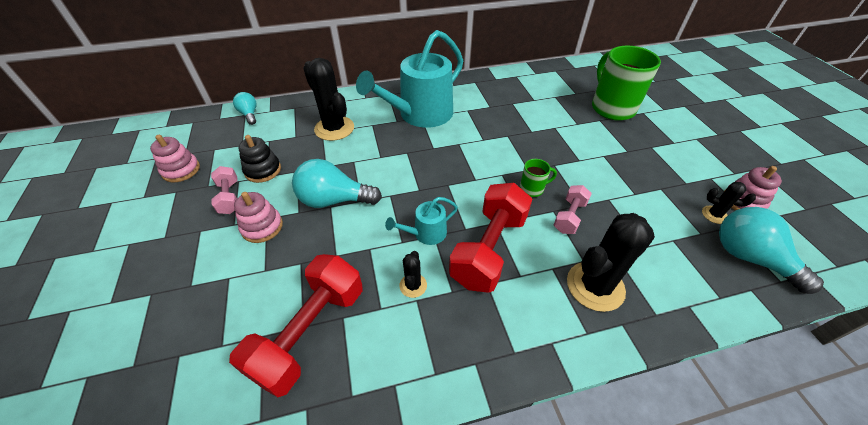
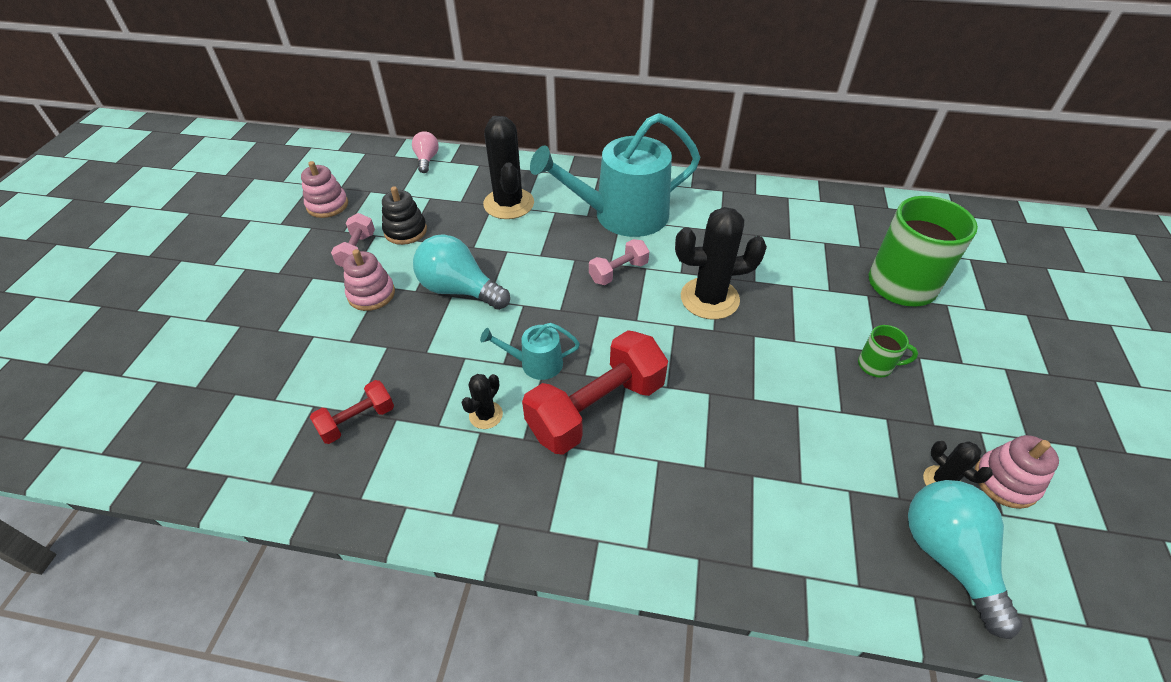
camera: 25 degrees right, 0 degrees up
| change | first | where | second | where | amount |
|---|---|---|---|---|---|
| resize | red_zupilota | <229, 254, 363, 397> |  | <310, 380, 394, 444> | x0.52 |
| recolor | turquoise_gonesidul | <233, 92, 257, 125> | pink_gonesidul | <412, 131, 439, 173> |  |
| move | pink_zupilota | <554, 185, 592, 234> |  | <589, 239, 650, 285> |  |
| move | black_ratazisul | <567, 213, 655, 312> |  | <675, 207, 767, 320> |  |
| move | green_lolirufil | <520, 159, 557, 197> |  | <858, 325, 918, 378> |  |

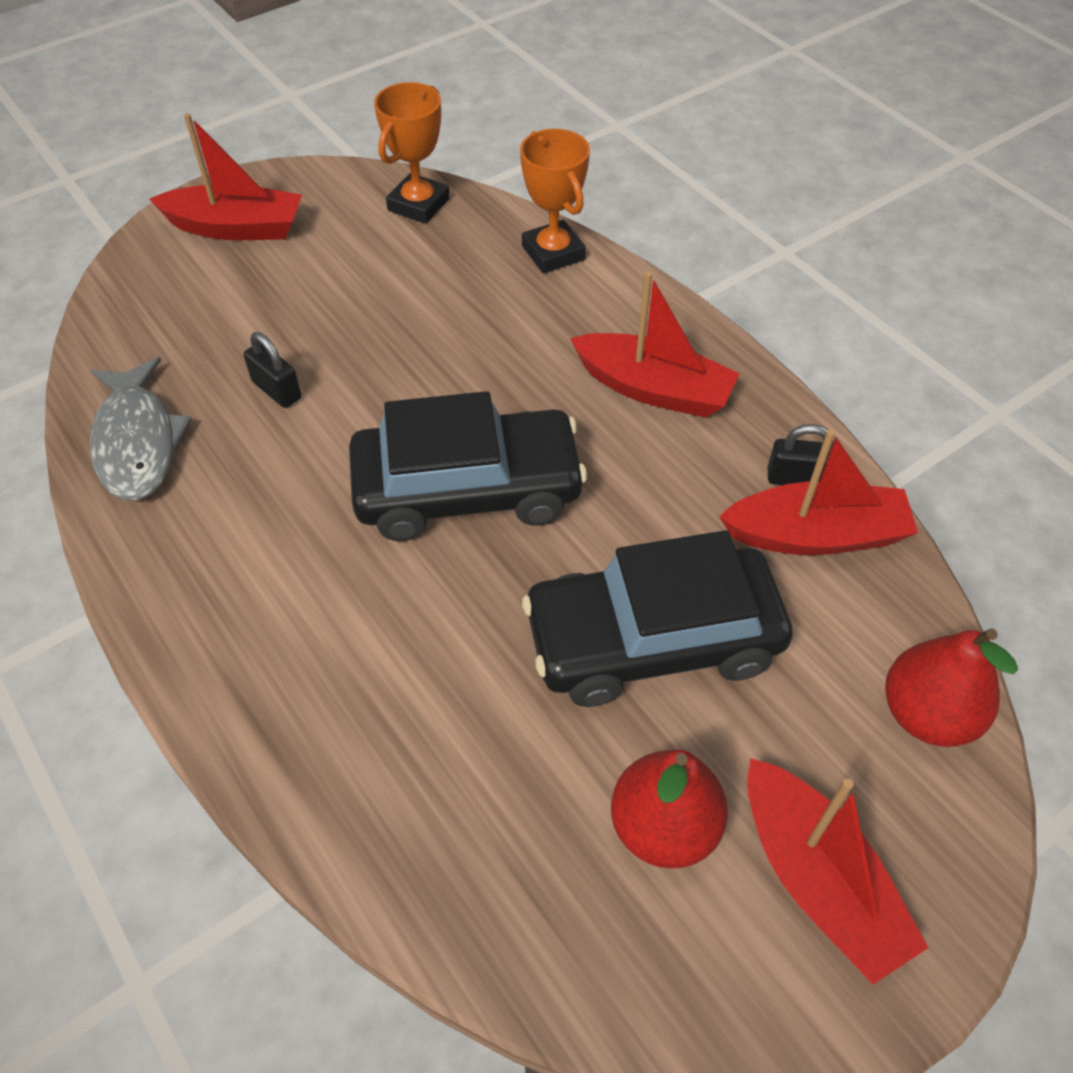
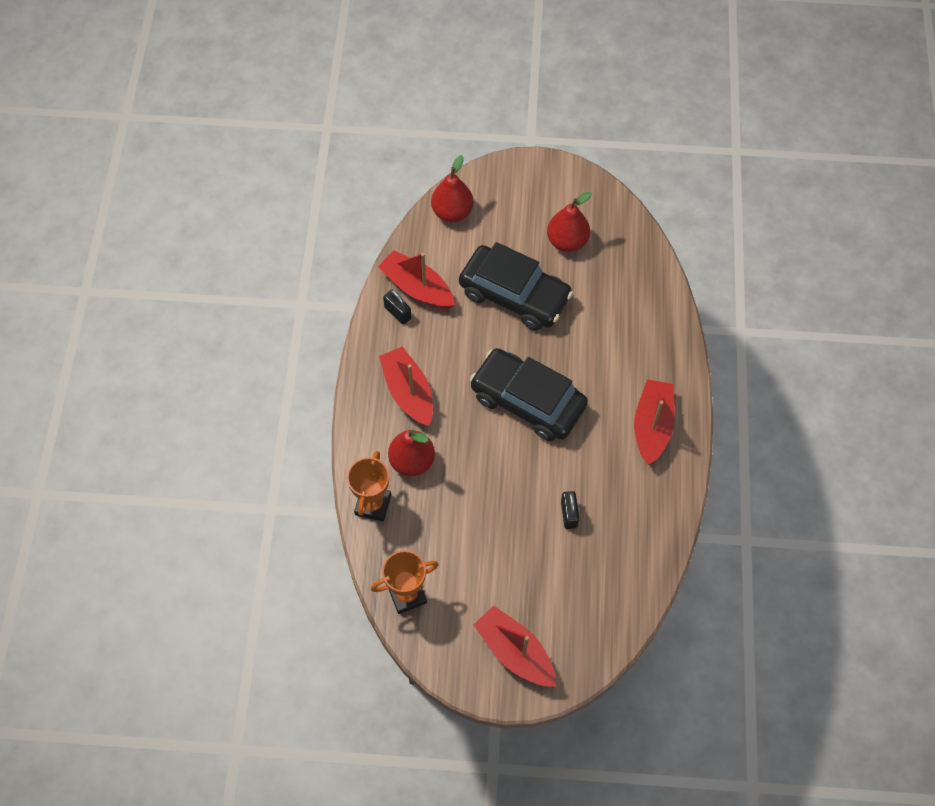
camera: 140 degrees left, 10 degrees up
| change | first | where | second | where | amount |
|---|---|---|---|---|---|
| insert |  |  | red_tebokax | <388, 430, 435, 476> |  |
| move | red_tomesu | <747, 758, 929, 985> |  | <634, 379, 675, 465> |  |
| delete | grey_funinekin | <90, 357, 192, 500> |  |  |  |

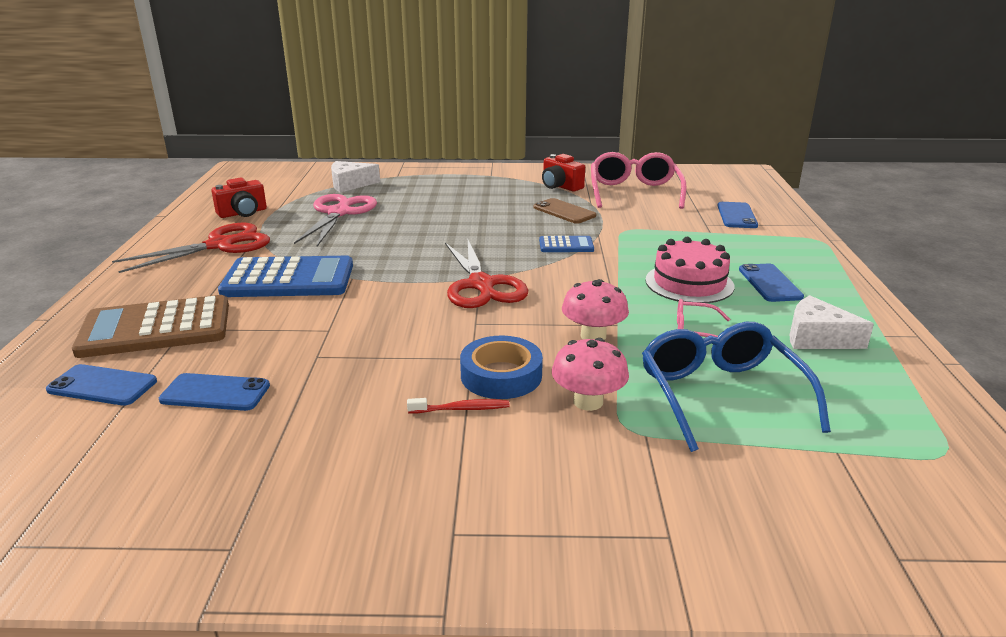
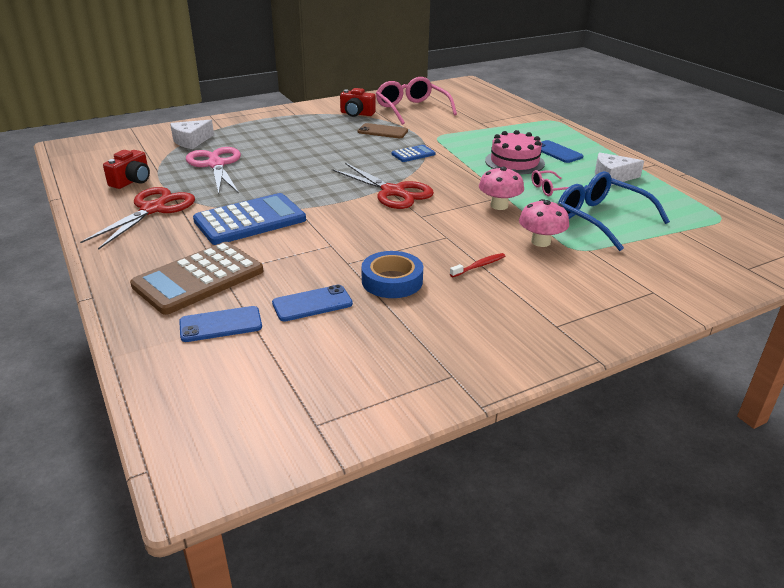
camera: 30 degrees left, 5 degrees up
| change | first | where | second | where | amount |
|---|---|---|---|---|---|
| move | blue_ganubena | <460, 336, 543, 399> |  | <361, 251, 423, 298> |  |
| delete | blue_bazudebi | <718, 202, 758, 228> |  |  |  |

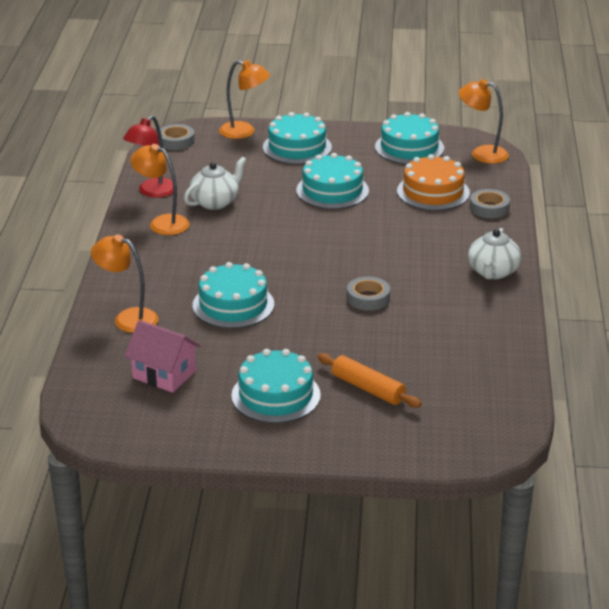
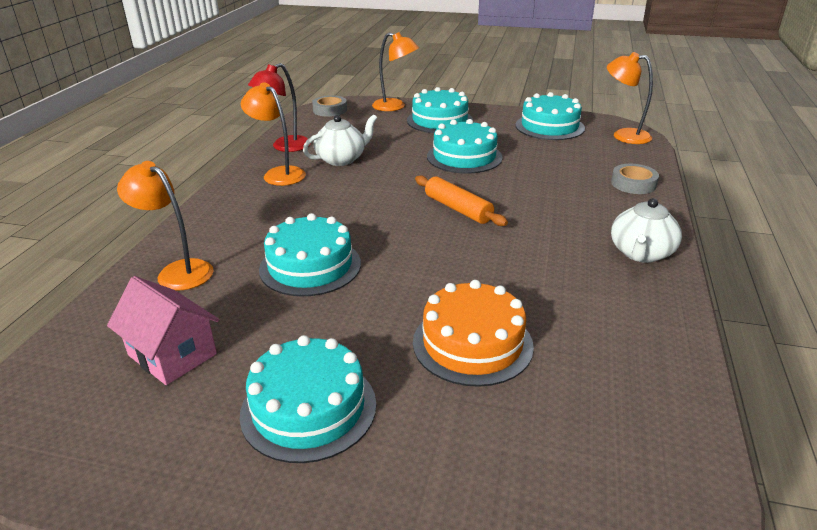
camera: 10 degrees right, 0 degrees up
| change | first | where | second | where | amount |
|---|---|---|---|---|---|
| move | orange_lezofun | <397, 154, 470, 211> |  | <413, 280, 534, 387> |  |
| move | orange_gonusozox | <317, 353, 422, 408> |  | <415, 175, 508, 226> |  |
| delete | grey_ganubena | <347, 277, 390, 311> |  |  |  |

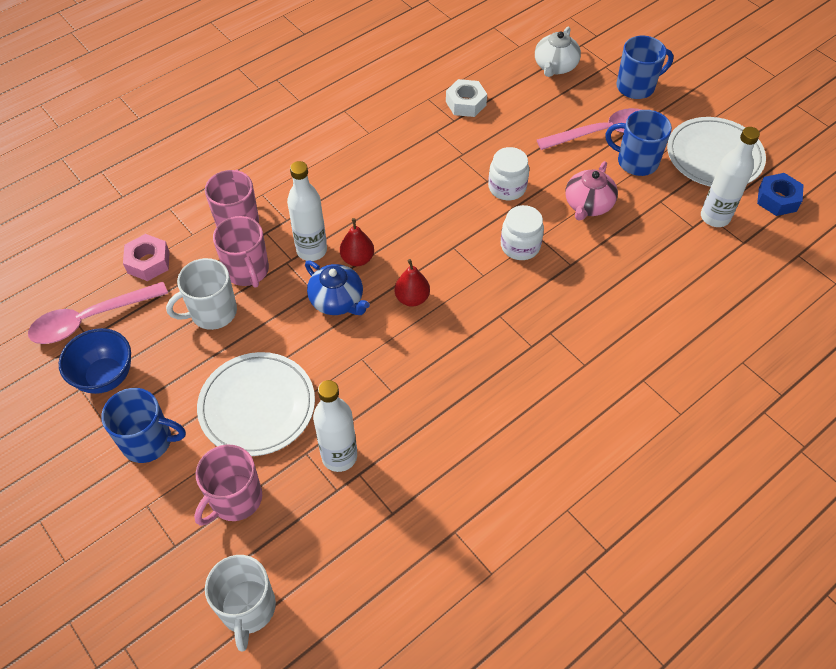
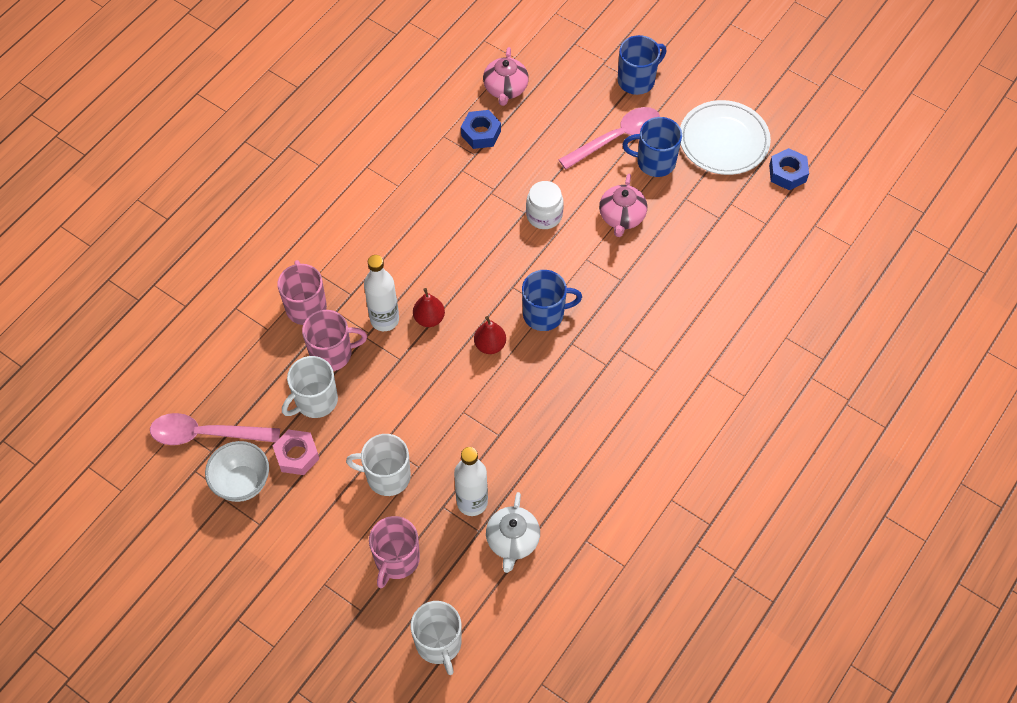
camera: 15 degrees left, 5 degrees up
| change | first | where | second | where | amount |
|---|---|---|---|---|---|
| rotate | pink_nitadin | <28, 282, 168, 344> |  | <150, 413, 280, 445> | 45 degrees clockwise |
| recolor | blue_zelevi | <59, 328, 131, 394> | white_zelevi | <205, 441, 269, 502> |  |
| move | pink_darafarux | <123, 234, 170, 281> |  | <273, 429, 319, 475> |  |
| rotate | pink_lolirufil | <213, 216, 269, 288> |  | <302, 310, 367, 371> | 60 degrees counterclockwise |
| replace | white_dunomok | <197, 352, 315, 456> | white_lolirufil | <346, 434, 411, 496> |  |
| recolor | white_darafarux | <446, 79, 487, 117> | blue_darafarux | <461, 110, 501, 149> |  |
| insert |  |  | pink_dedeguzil | <483, 47, 529, 106> |  |
| move | white_dedeguzil | <535, 27, 581, 77> |  | <486, 492, 540, 573> |  |
| move | blue_lolirufil | <101, 388, 186, 463> |  | <522, 270, 582, 331> |  |
| delete | blue_dedeguzil | <305, 260, 370, 315> |  |  |  |
| delete | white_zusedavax | <501, 205, 544, 260> |  |  |  |
| delete | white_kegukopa | <701, 127, 760, 227> |  |  |  |

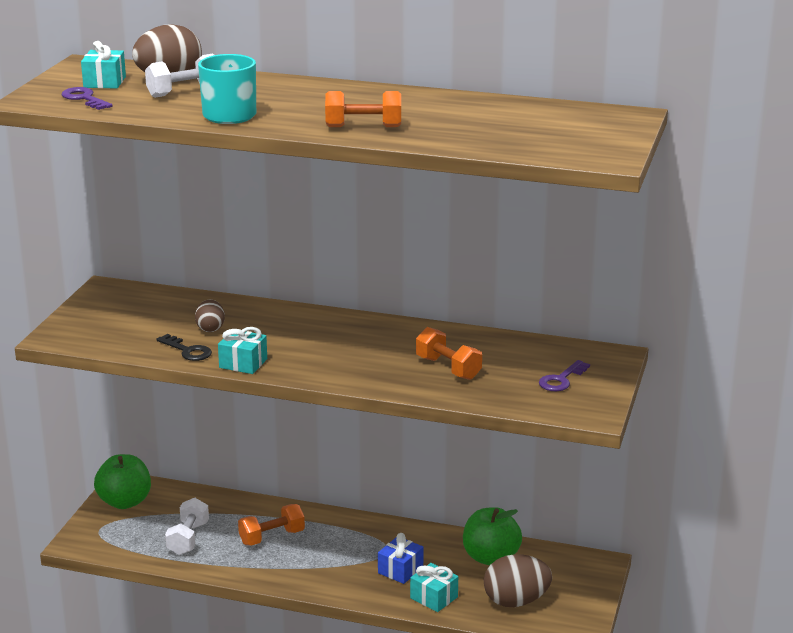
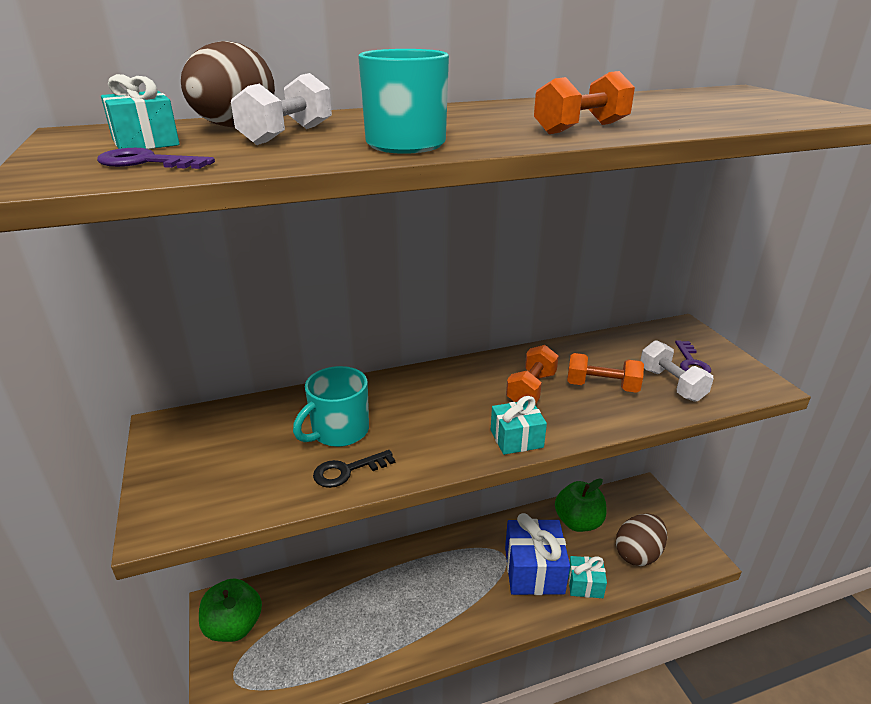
camera: 35 degrees left, 5 degrees up
| change | first | where | second | where | amount |
|---|---|---|---|---|---|
| replace | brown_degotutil | <195, 299, 225, 332> | turquoise_lolirufil | <293, 366, 369, 447> |  |
| rotate | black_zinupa | <156, 334, 212, 361> |  | <313, 450, 395, 488> | 150 degrees clockwise |
| move | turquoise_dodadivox | <218, 327, 267, 374> |  | <491, 396, 547, 455> |  |
| resize | blue_dodadivox | <378, 533, 424, 584> |  | <505, 513, 570, 595> | x1.81 |
| move | orange_zupilota | <238, 504, 305, 546> |  | <506, 345, 559, 404> |  |
| move | white_zupilota | <165, 498, 209, 555> |  | <640, 340, 714, 402> |  |

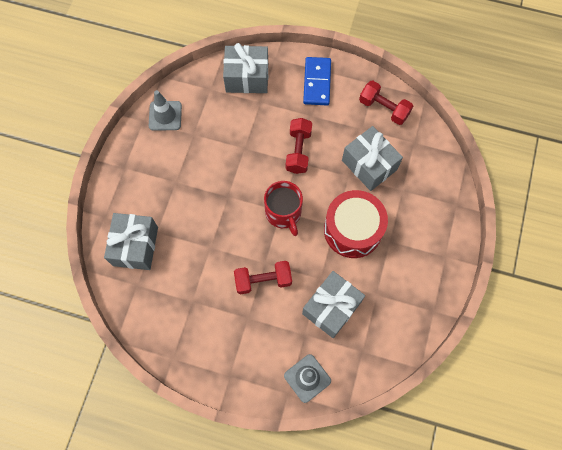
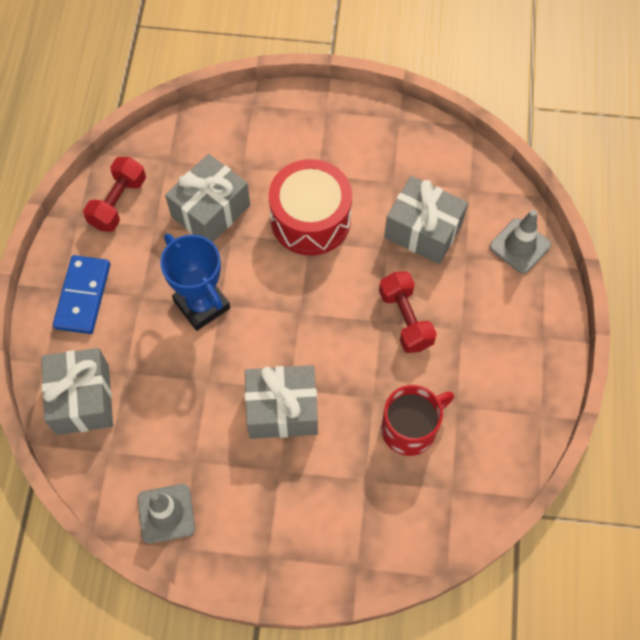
camera: 100 degrees left, 5 degrees down
| change | first | where | second | where | amount |
|---|---|---|---|---|---|
| rotate | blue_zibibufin | <303, 57, 331, 105> |  | <53, 255, 110, 334> | 75 degrees counterclockwise |
| replace | red_zupilota | <286, 118, 312, 174> | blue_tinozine | <160, 234, 230, 331> |  |
| move | grey_dodadivox | <104, 213, 158, 270> |  | <245, 365, 318, 439> |  |
| move | red_lolirufil | <264, 181, 303, 236> |  | <381, 385, 454, 456> |  |

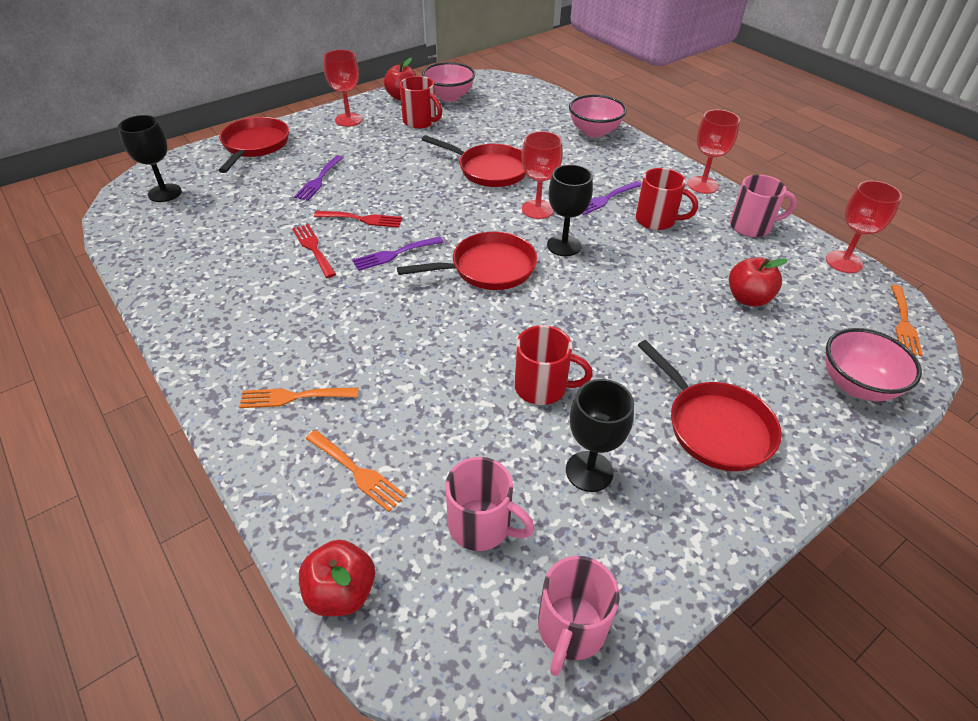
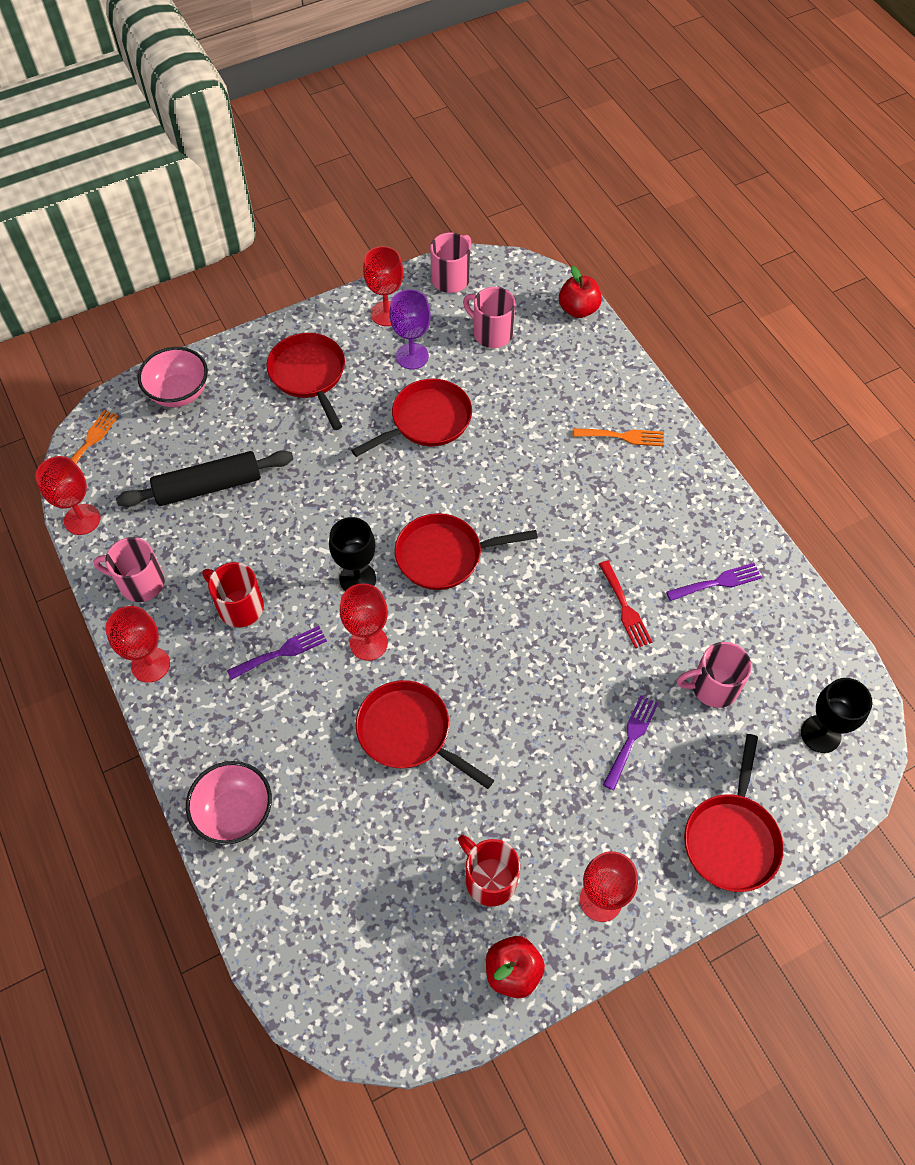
camera: 170 degrees left, 15 degrees up
| change | first | where | second | where | amount |
|---|---|---|---|---|---|
| replace | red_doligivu | <729, 257, 788, 307> | black_gonusozox | <116, 450, 293, 507> |  |
| replace | red_lolirufil | <514, 325, 593, 405> | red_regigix | <351, 379, 472, 457> |  |
| insert |  |  | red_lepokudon | <363, 246, 403, 326> |  |
| recolor | black_lepokudon | <566, 379, 634, 492> | purple_lepokudon | <390, 289, 431, 369> |  |
| move | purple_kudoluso | <352, 236, 444, 271> |  | <666, 563, 762, 601> |  |
| insert |  |  | pink_lolirufil | <677, 642, 752, 708> |  |
| delete | orange_kudoluso | <306, 430, 406, 512> |  |  |  |
| delete | red_kudoluso | <314, 211, 402, 228> |  |  |  |
| delete | pink_zelevi | <422, 62, 475, 102> |  |  |  |

